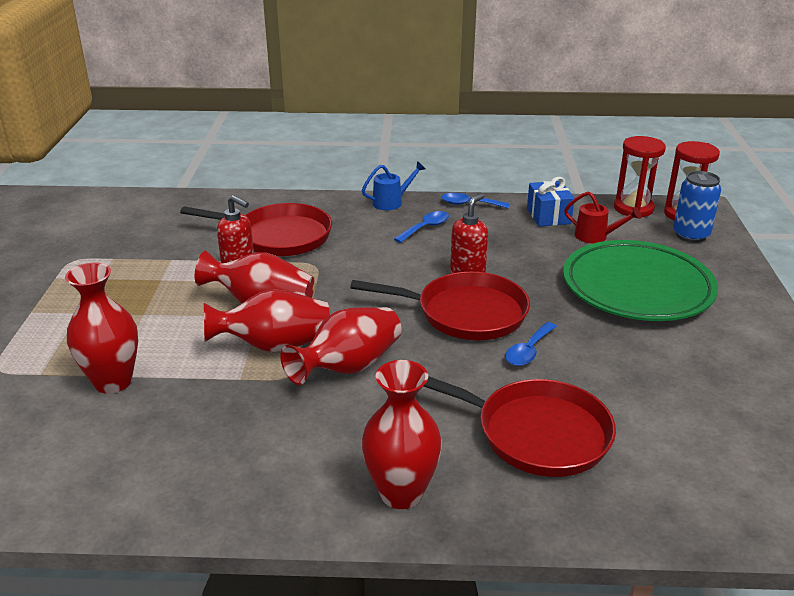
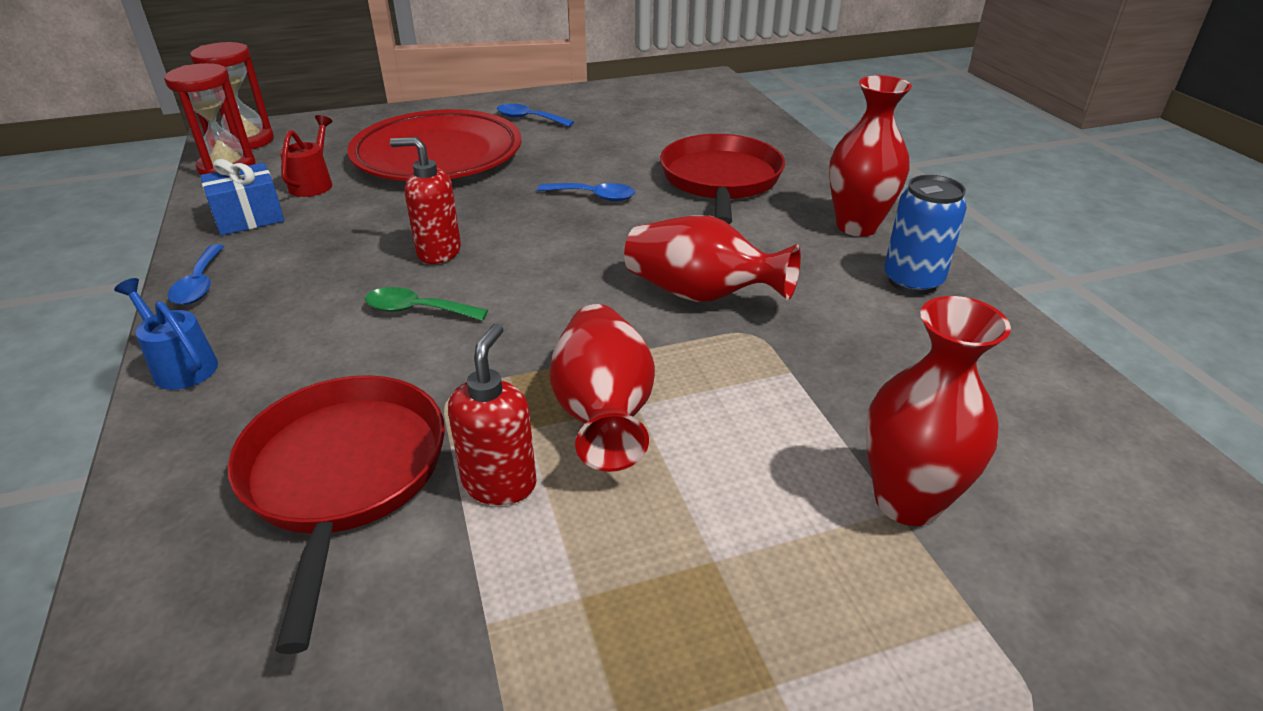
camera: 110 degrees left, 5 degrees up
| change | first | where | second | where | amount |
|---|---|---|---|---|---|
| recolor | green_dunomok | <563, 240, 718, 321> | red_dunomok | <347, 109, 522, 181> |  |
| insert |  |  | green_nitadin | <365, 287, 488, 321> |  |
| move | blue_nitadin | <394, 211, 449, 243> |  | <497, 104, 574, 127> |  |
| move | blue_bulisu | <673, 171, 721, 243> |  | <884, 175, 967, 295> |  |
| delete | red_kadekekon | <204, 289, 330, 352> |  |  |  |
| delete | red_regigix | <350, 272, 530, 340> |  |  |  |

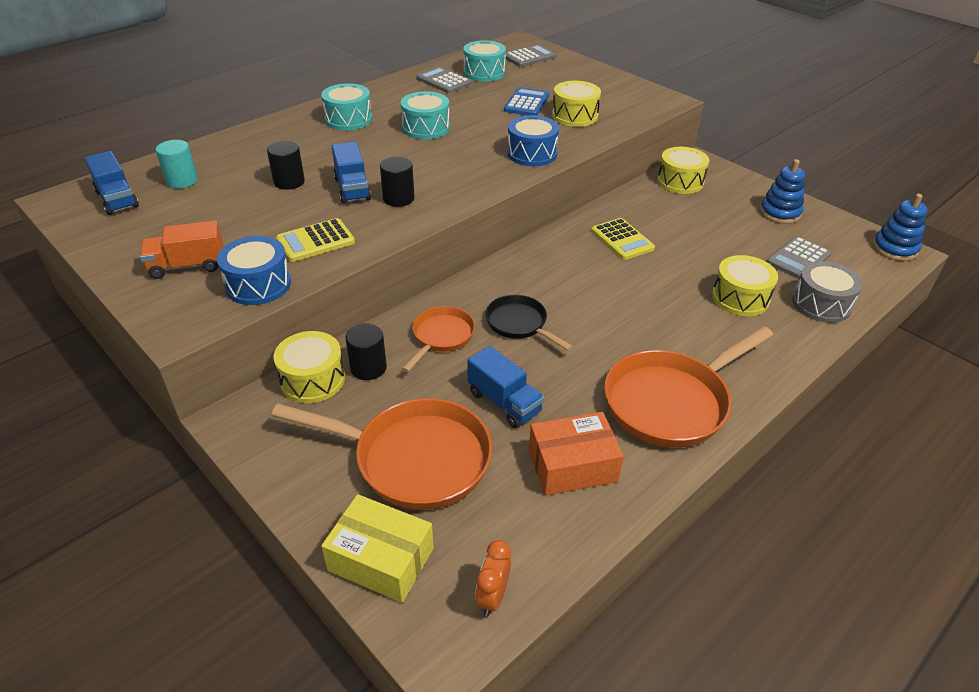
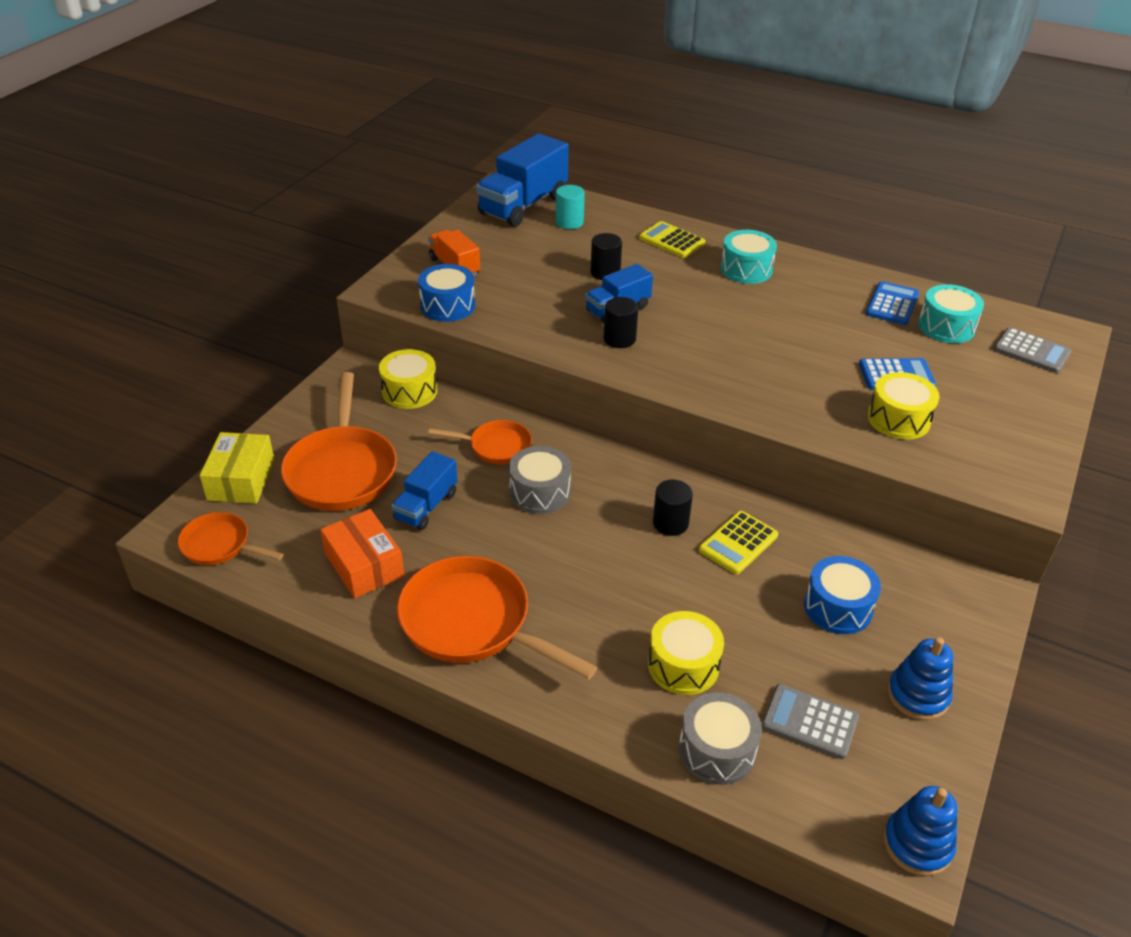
camera: 70 degrees right, 0 degrees up
| change | first | where | second | where | amount |
|---|---|---|---|---|---|
| replace | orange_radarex | <475, 540, 511, 616> | orange_regigix | <178, 512, 284, 565> |  |
| resize | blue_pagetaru | <85, 151, 139, 215> |  | <476, 133, 569, 227> | x1.73 |
| replace | black_regigix | <485, 295, 573, 351> | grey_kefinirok | <509, 446, 571, 514> |  |
| move | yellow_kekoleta | <276, 218, 355, 262> |  | <639, 221, 706, 258> |  |
| move | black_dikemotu | <345, 324, 387, 380> |  | <653, 479, 693, 536> |  |
| move | blue_kefinirok | <507, 115, 559, 166> |  | <804, 556, 881, 634> |  |
| recolor | grey_kekoleta | <417, 67, 472, 93> | blue_kekoleta | <866, 281, 919, 325> |  |
| delete | turquoise_kefinirok | <400, 91, 450, 139> |  |  |  |
| delete | yellow_kefinirok | <657, 147, 709, 194> |  |  |  |

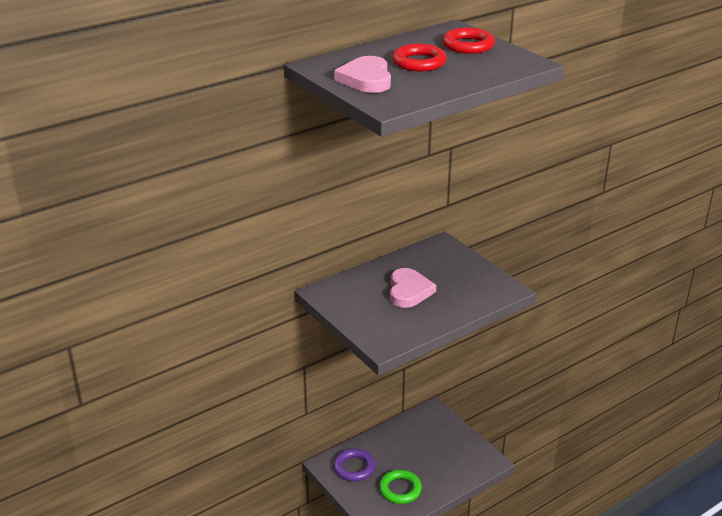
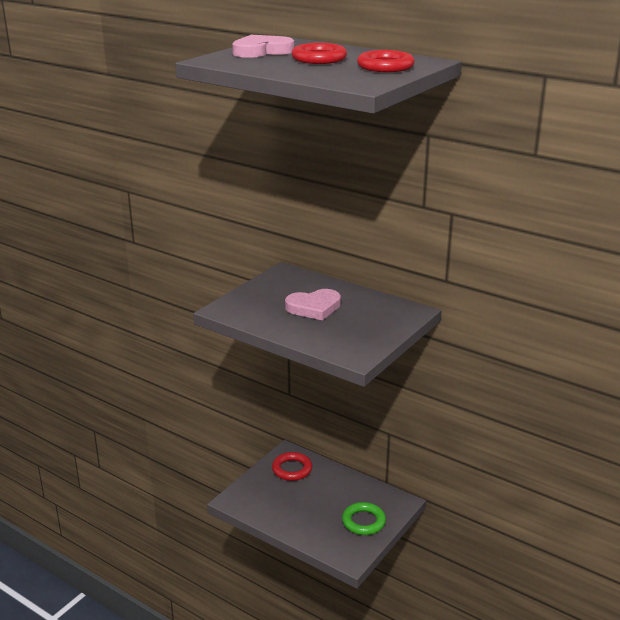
camera: 70 degrees right, 5 degrees down
| change | first | where | second | where | amount |
|---|---|---|---|---|---|
| recolor | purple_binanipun | <334, 449, 375, 481> | red_binanipun | <272, 452, 312, 481> |  |
| move | green_binanipun | <379, 470, 422, 504> |  | <342, 502, 386, 535> |  |

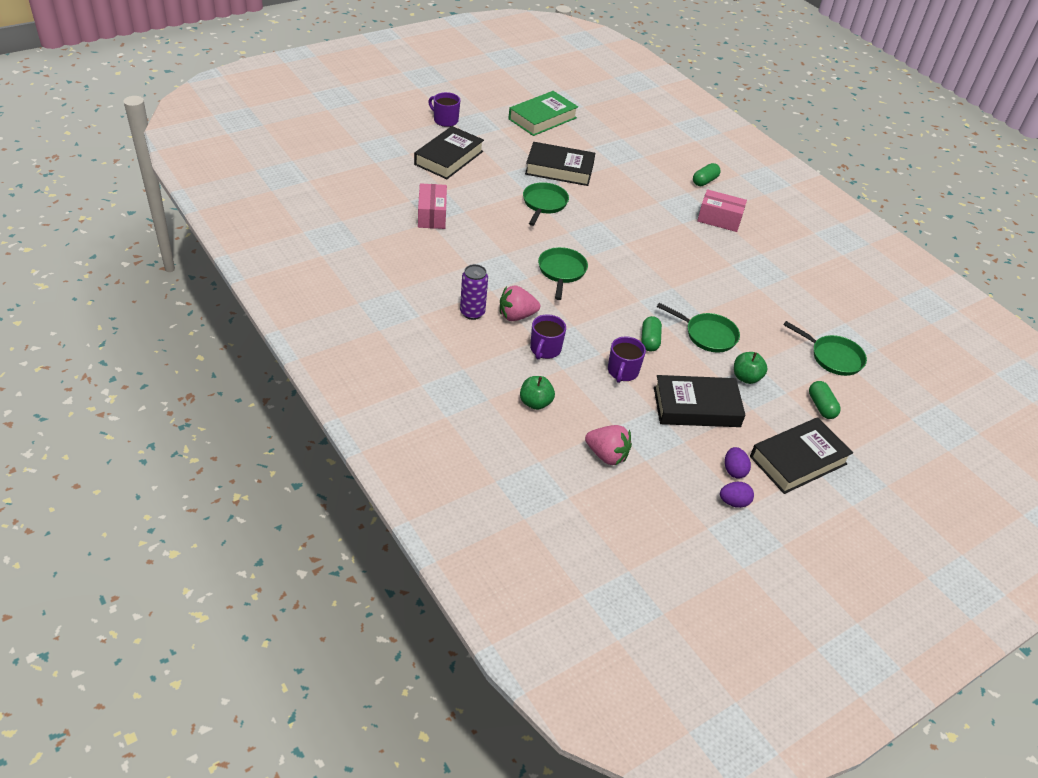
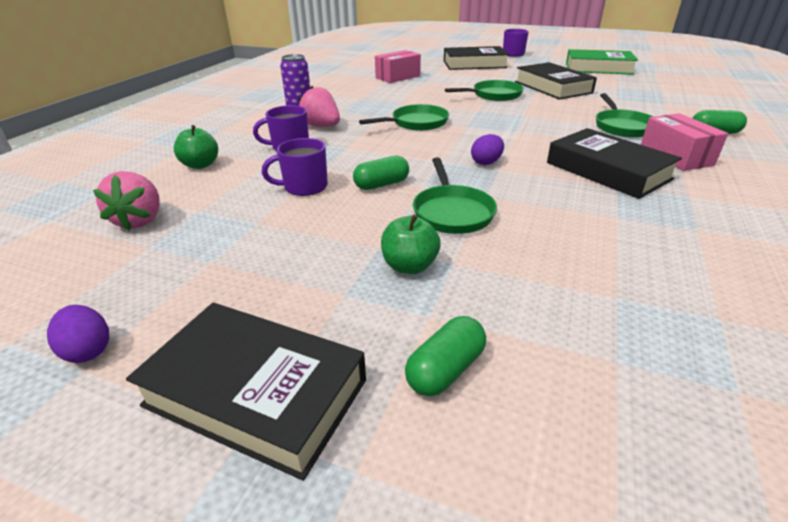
camera: 60 degrees right, 10 degrees down
| change | first | where | second | where | amount |
|---|---|---|---|---|---|
| move | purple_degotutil | <725, 447, 751, 479> |  | <471, 134, 504, 165> |  |
| move | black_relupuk | <654, 375, 745, 427> |  | <547, 128, 682, 199> |  |
| move | green_regigix | <783, 321, 867, 376> |  | <596, 93, 653, 138> |  |

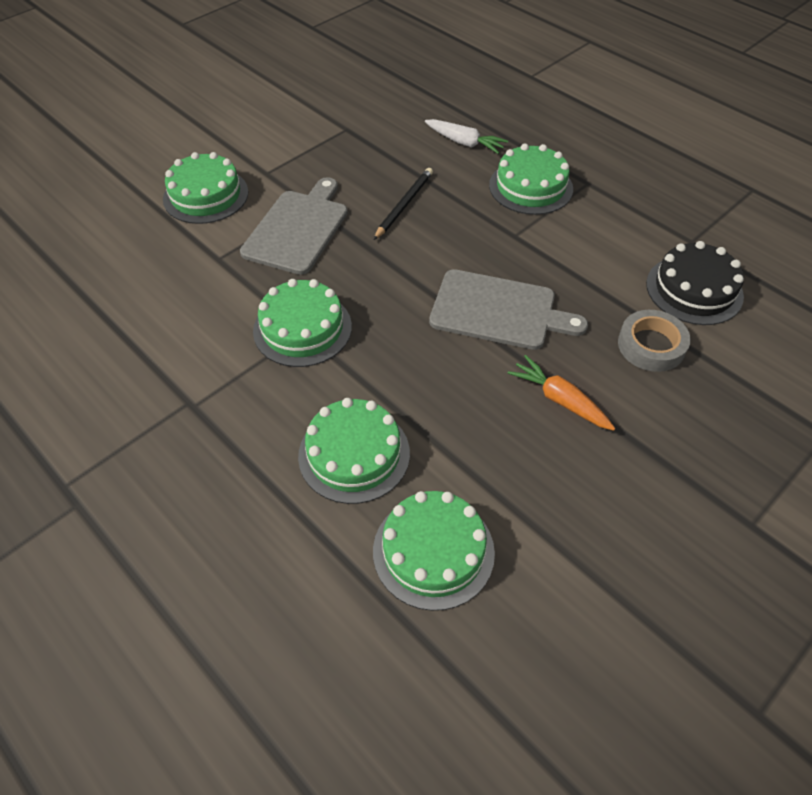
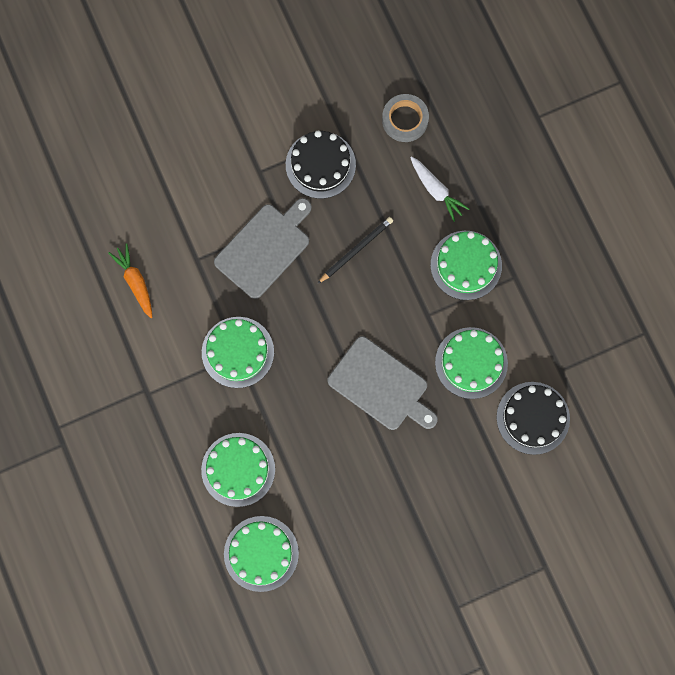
camera: 20 degrees right, 25 degrees up
| change | first | where | second | where | amount |
|---|---|---|---|---|---|
| move | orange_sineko | <508, 355, 615, 431> |  | <108, 243, 152, 318> |  |
| insert |  |  | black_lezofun | <286, 131, 356, 199> |  |
| move | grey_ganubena | <618, 310, 691, 372> |  | <382, 94, 429, 142> |  |
| move | green_lezofun | <163, 152, 248, 224> |  | <435, 327, 508, 399> |  |

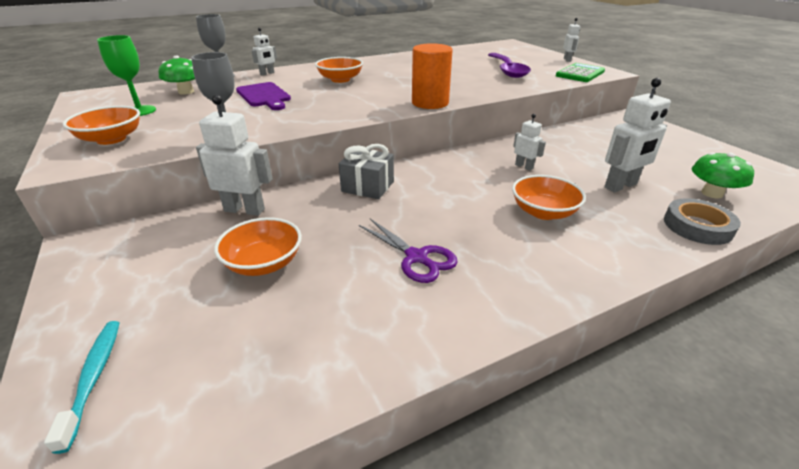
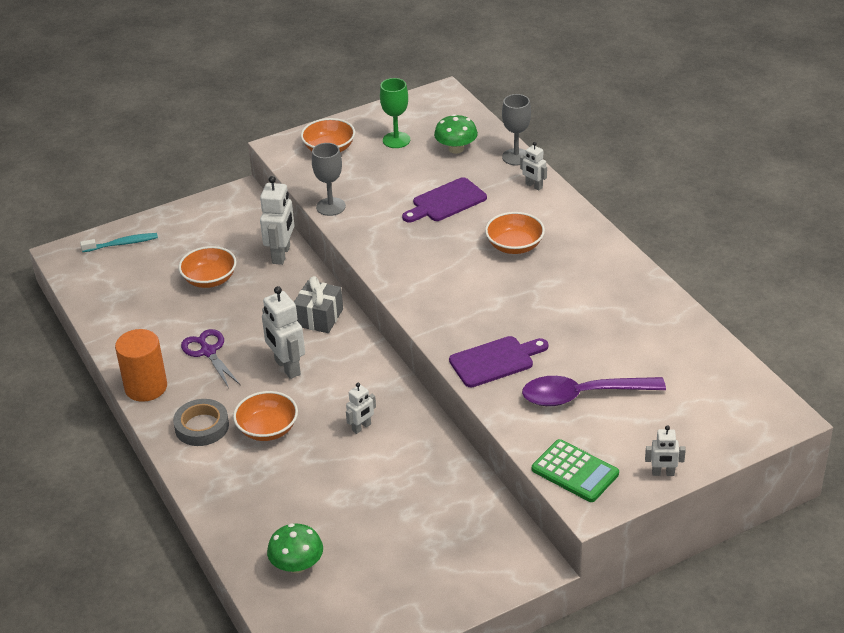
camera: 90 degrees right, 5 degrees up
| change | first | where | second | where | amount |
|---|---|---|---|---|---|
| move | orange_dikemotu | <412, 43, 453, 109> |  | <115, 329, 167, 402> |  |
| move | grey_ganubena | <664, 198, 741, 245> |  | <173, 399, 229, 446> |  |
| rotate | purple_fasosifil | <359, 219, 458, 283> |  | <181, 329, 240, 388> | 105 degrees clockwise |
| move | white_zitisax | <604, 78, 671, 193> |  | <262, 286, 305, 379> |  |
| insert |  |  | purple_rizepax | <449, 336, 548, 387> |  |

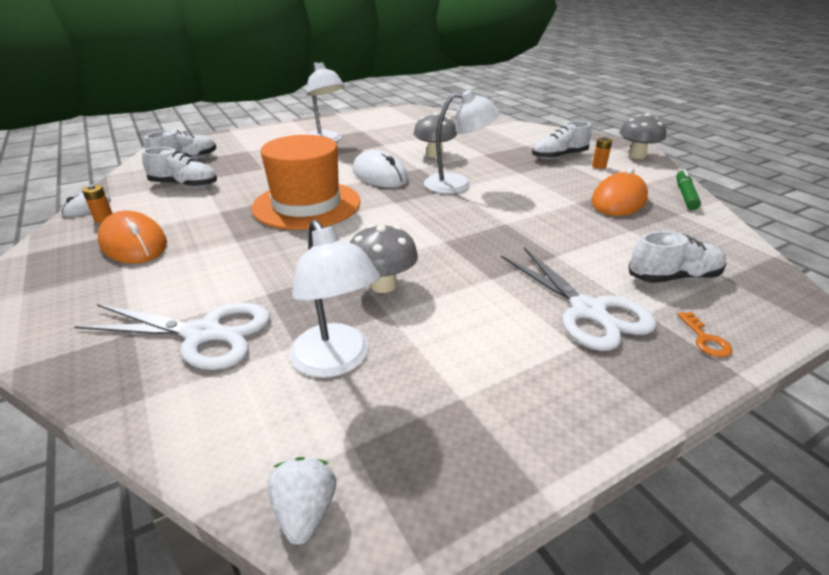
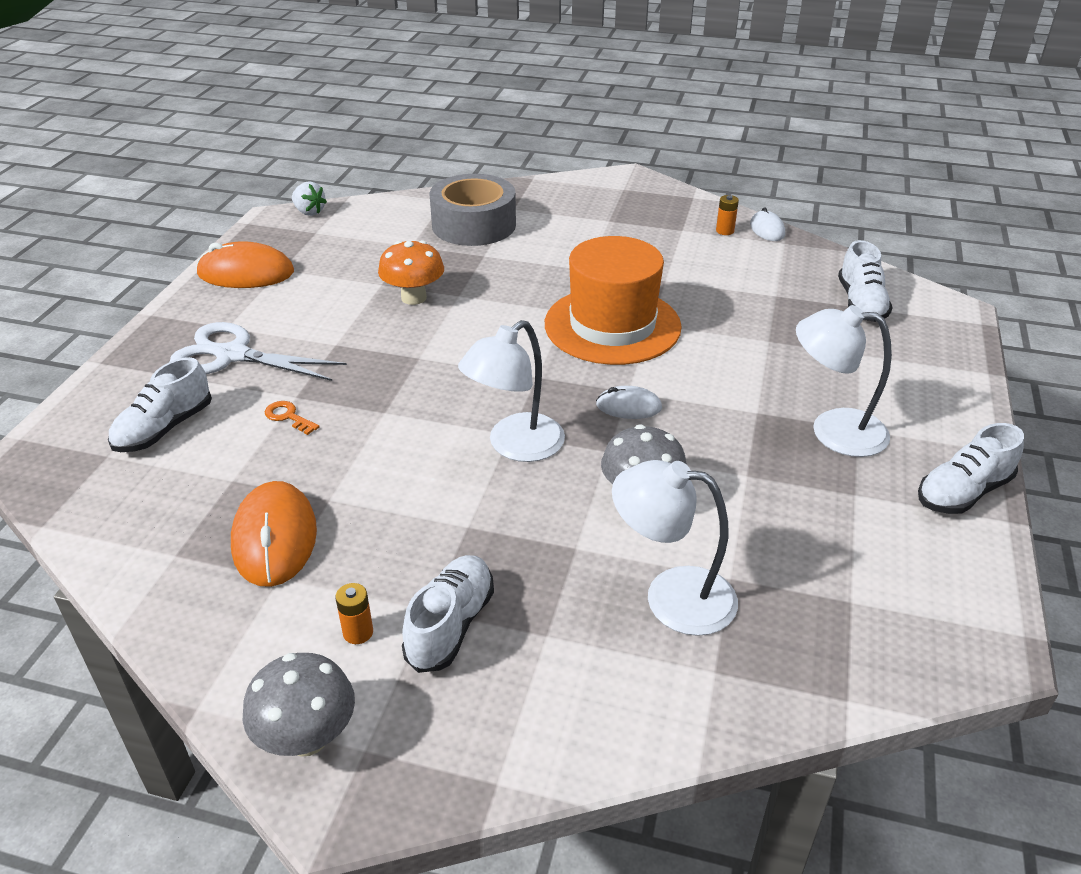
camera: 135 degrees right, 5 degrees up
| change | first | where | second | where | amount |
|---|---|---|---|---|---|
| move | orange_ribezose | <98, 211, 167, 264> |  | <196, 241, 294, 288> |  |
| move | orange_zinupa | <677, 312, 732, 357> |  | <265, 401, 319, 435> |  |
| recolor | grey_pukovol | <350, 224, 418, 293> | orange_pukovol | <378, 240, 444, 305> |  |
| replace | white_fasosifil | <74, 303, 270, 370> | grey_ganubena | <430, 174, 516, 246> |  |
| resize | white_ribezose | <353, 150, 408, 188> |  | <596, 386, 662, 419> | x0.56 |
| move | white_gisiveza | <289, 220, 380, 378> |  | <612, 460, 738, 636> |  |
| move | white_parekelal | <142, 147, 217, 188> |  | <918, 423, 1024, 514> |  |
| delete | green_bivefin | <677, 169, 701, 210> |  |  |  |

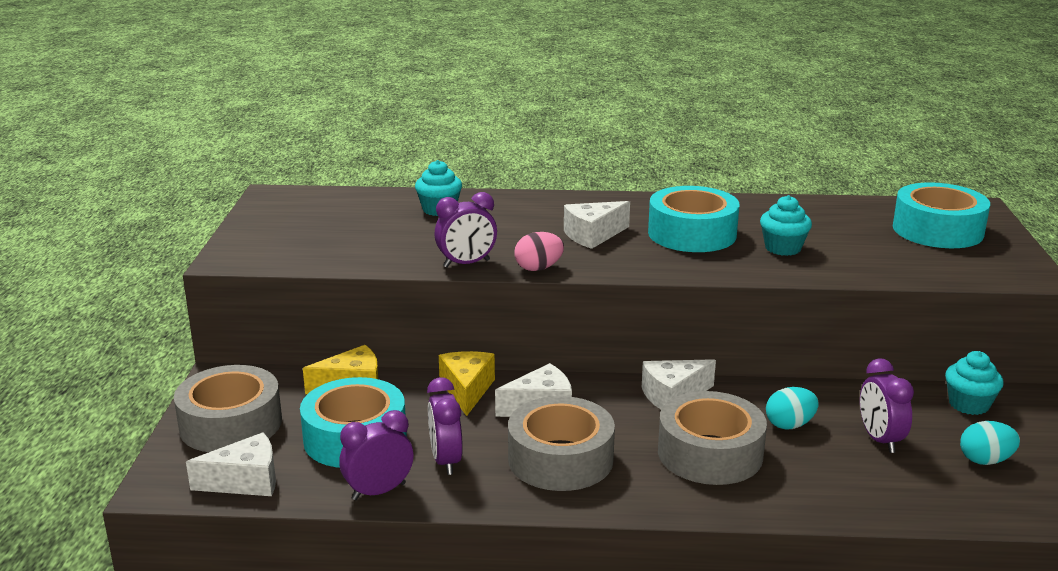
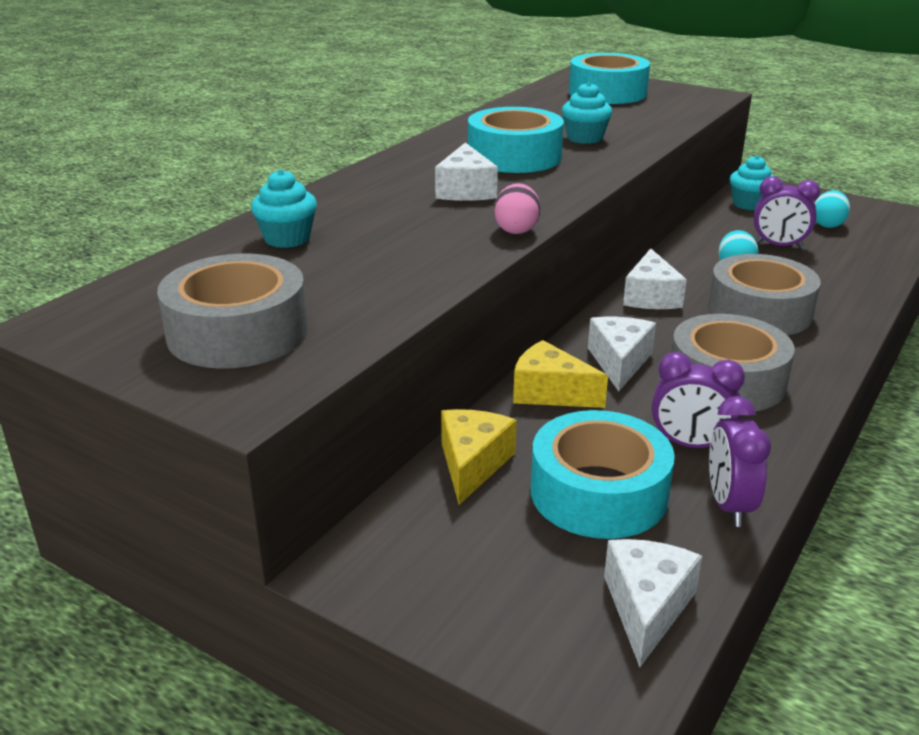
camera: 60 degrees left, 5 degrees up
| change | first | where | second | where | amount |
|---|---|---|---|---|---|
| move | grey_ganubena | <174, 365, 282, 452> |  | <157, 253, 308, 369> |  |
| delete | purple_radarex | <434, 192, 497, 268> |  |  |  |

